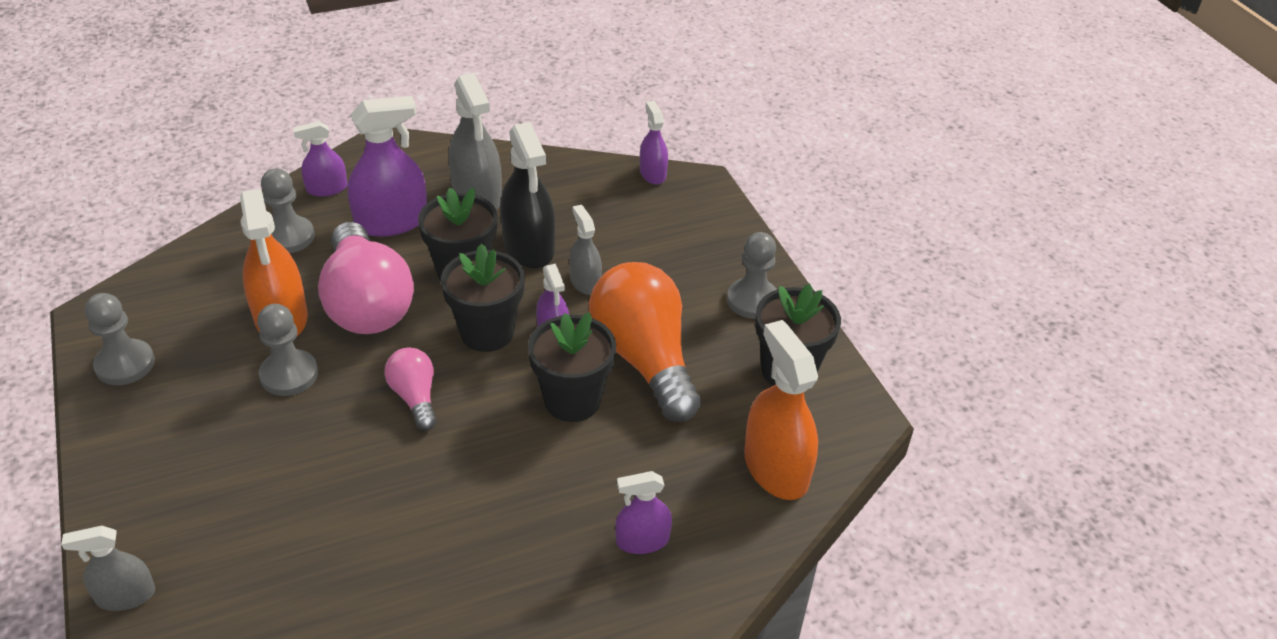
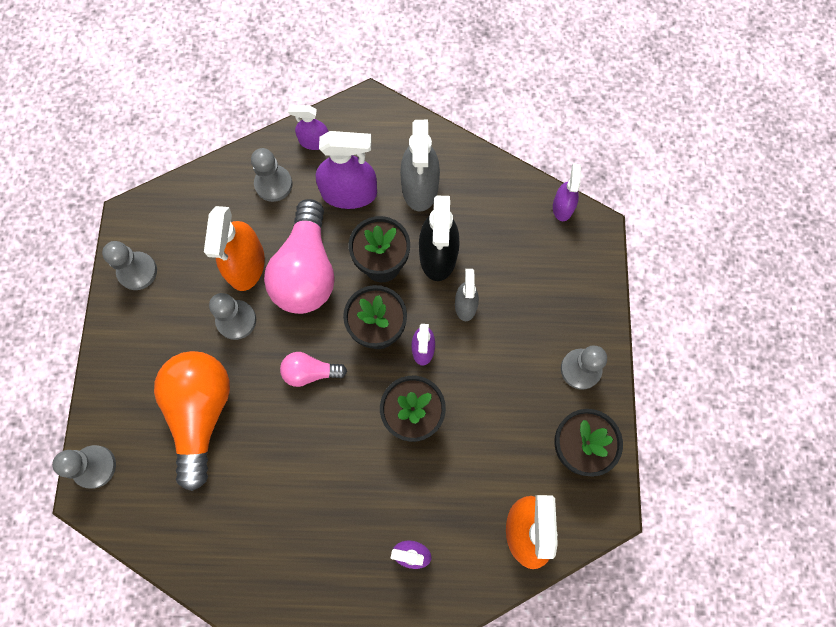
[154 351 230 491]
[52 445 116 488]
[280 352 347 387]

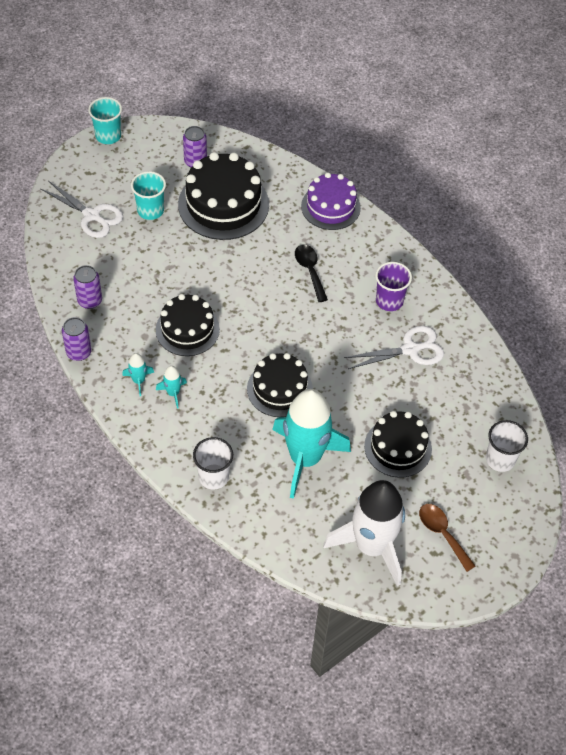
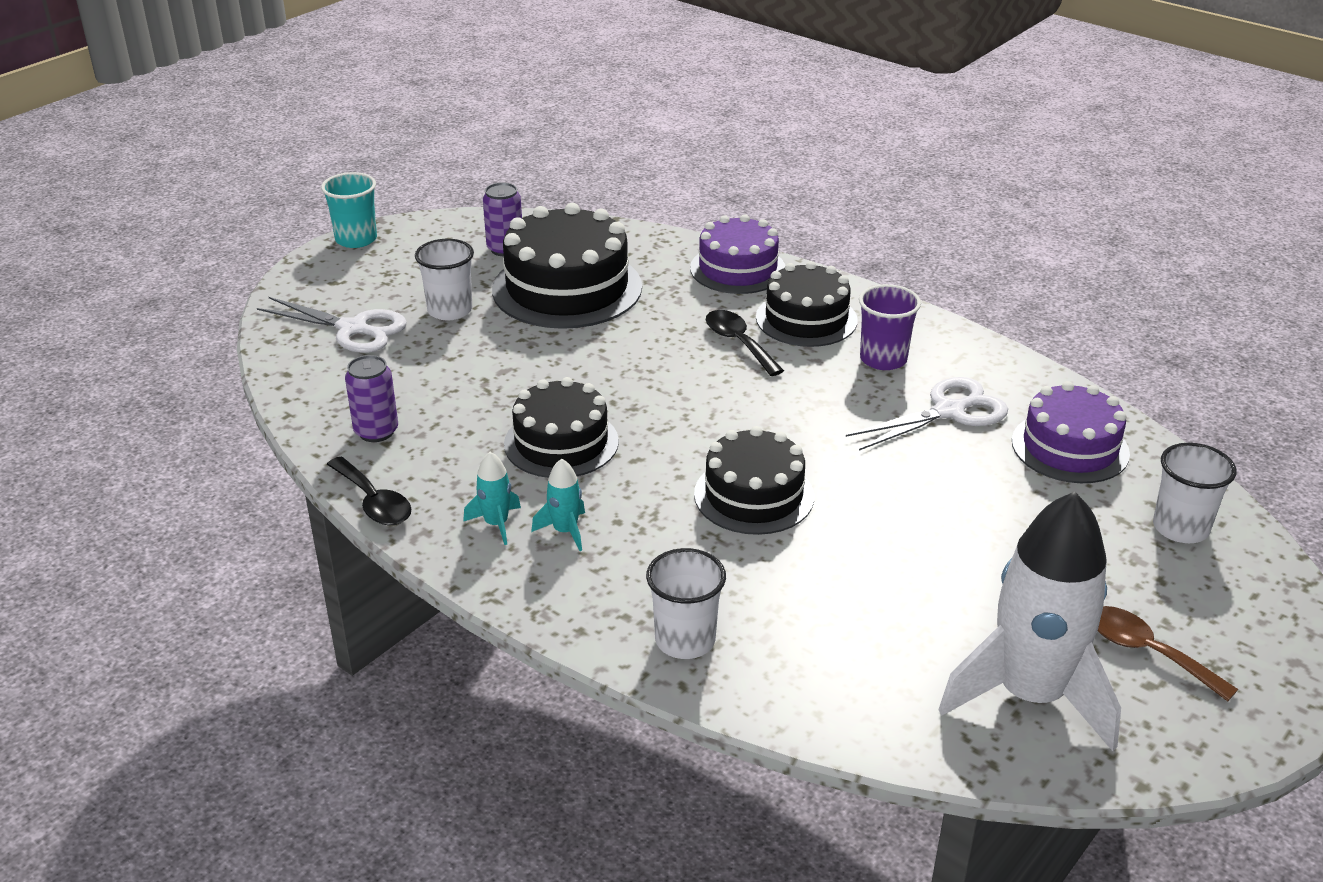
[272 389 351 499] (first image)
[1012 381 1130 483]
[756 261 857 347]
[327 456 411 525]
[415 239 474 320]

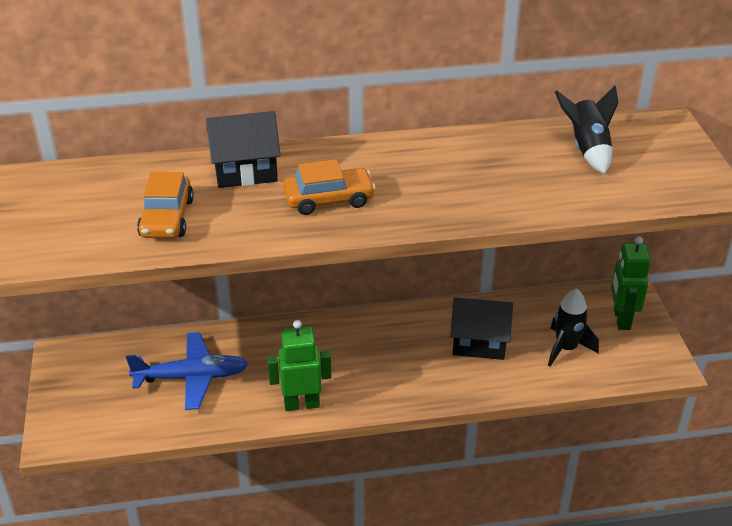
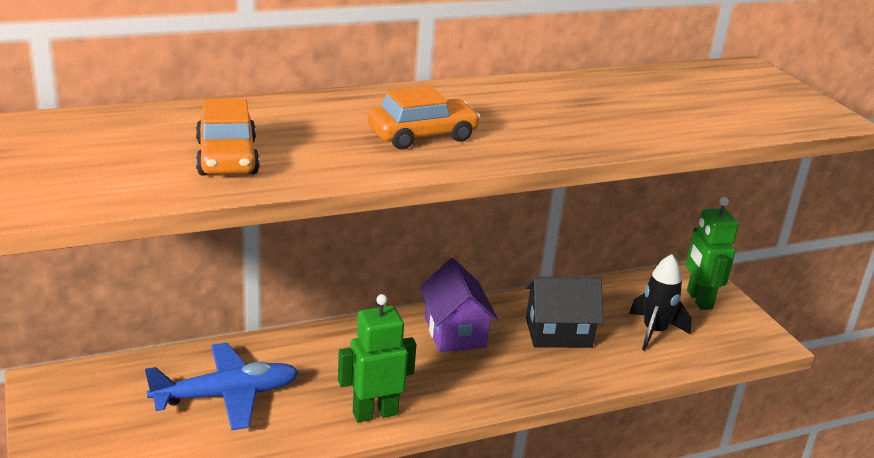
[206 111 281 188] (first image)
[555 85 618 174] (first image)
[420 258 498 352]

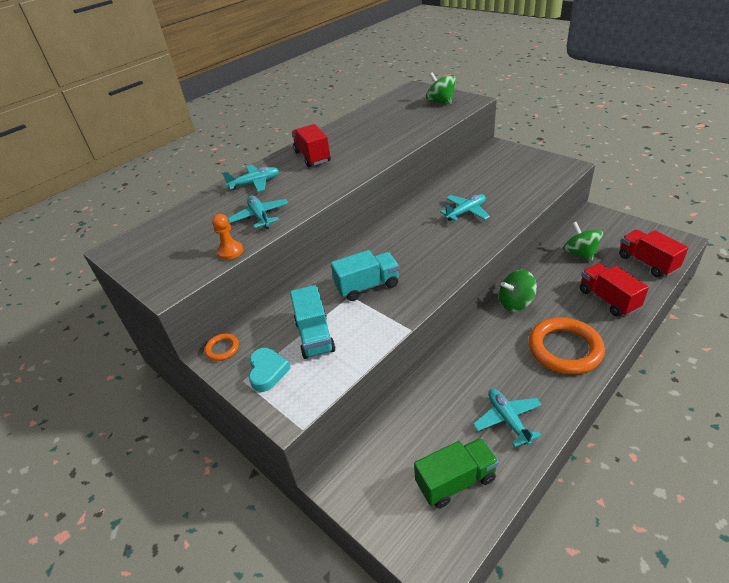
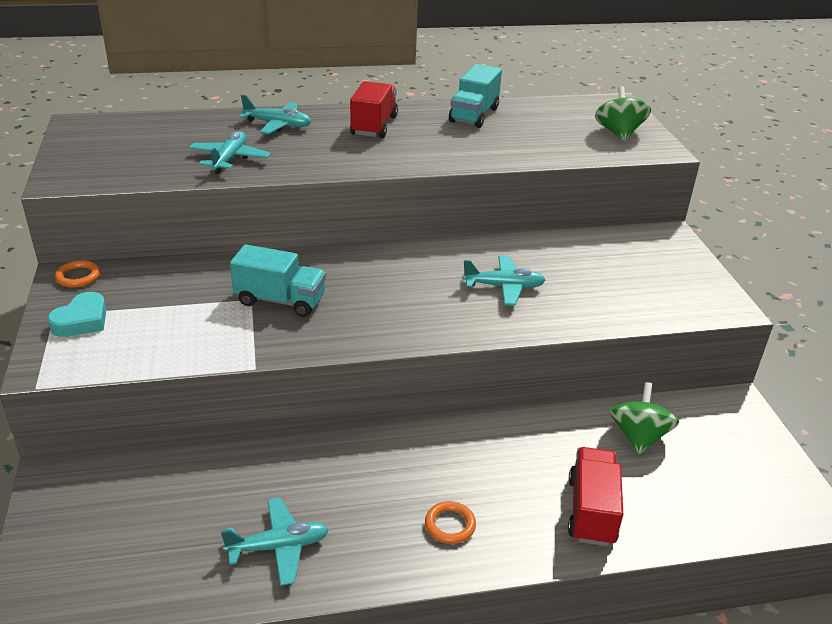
[212 214 243 260] (first image)
[414 438 499 508] (first image)
[499 270 537 312] (first image)
[619 230 688 277] (first image)
[449 64 502 128]
[221 497 329 586]
[425 501 476 544]

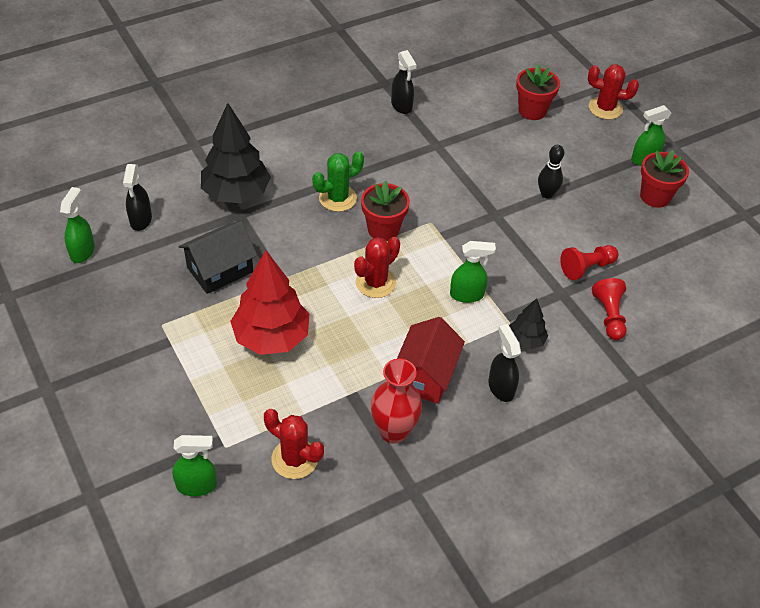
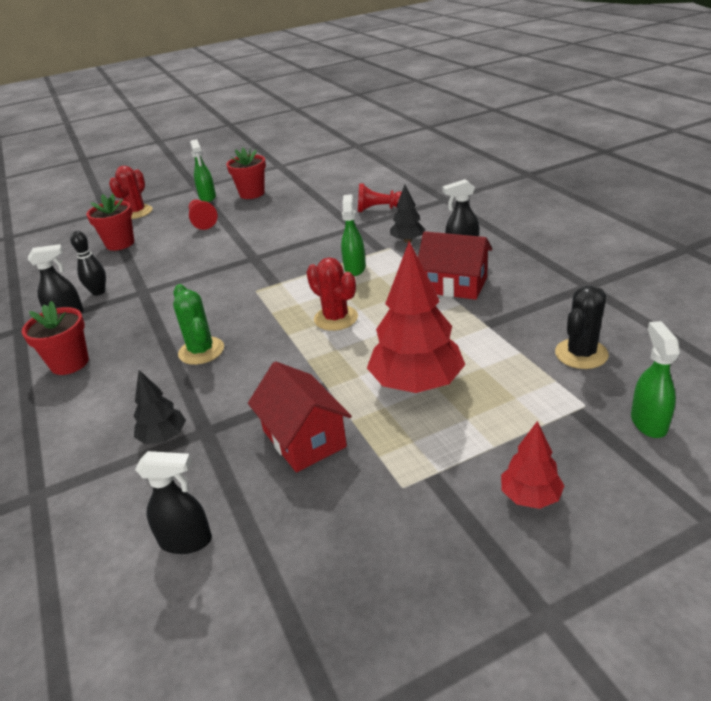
[60 187 95 263] (first image)
[371 359 422 444] (first image)
[501 421 565 509]
[22 301 89 375]
[70 231 106 296]
[189 199 218 230]
[248 361 352 473]
[555 286 609 369]
[134 370 186 444]

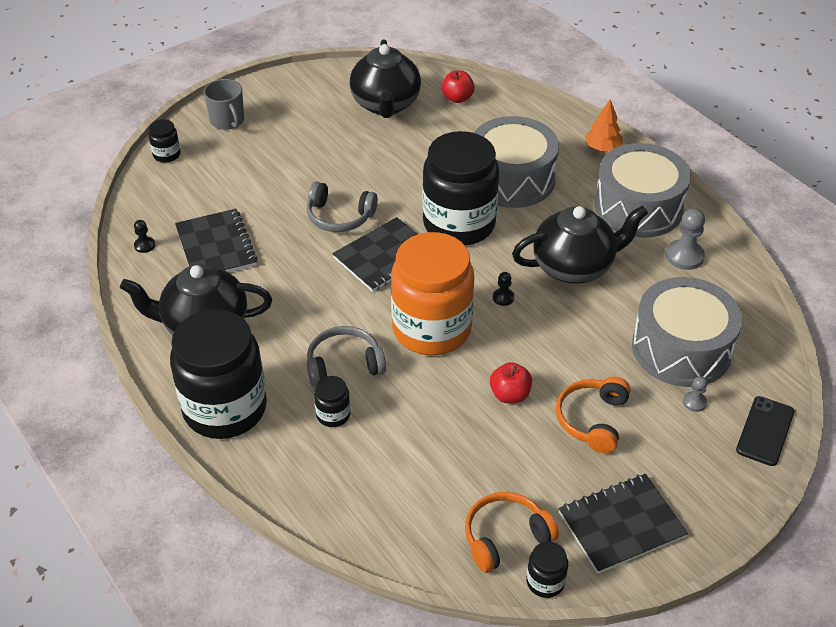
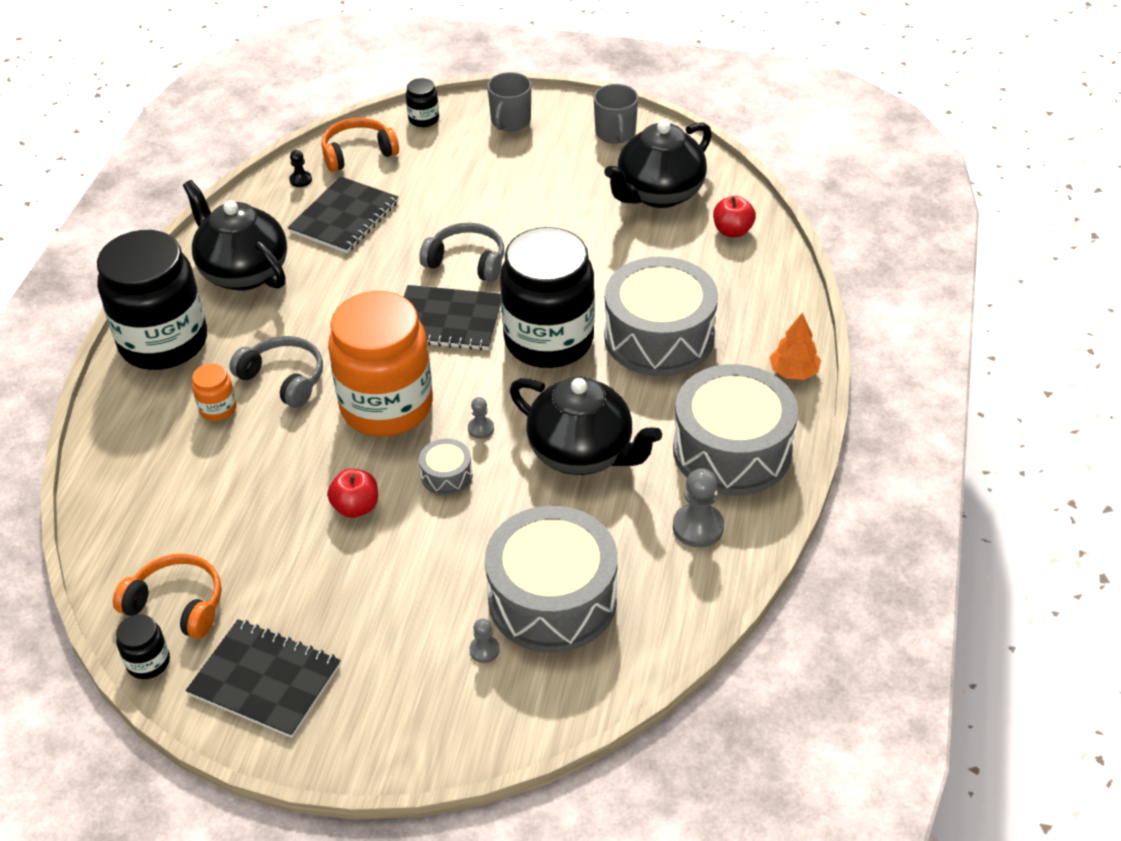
[736 396 794 466] (first image)
[419 439 472 495]
[594 84 638 144]
[321 118 399 172]
[192 363 237 421]
[468 397 494 439]
[419 222 504 282]

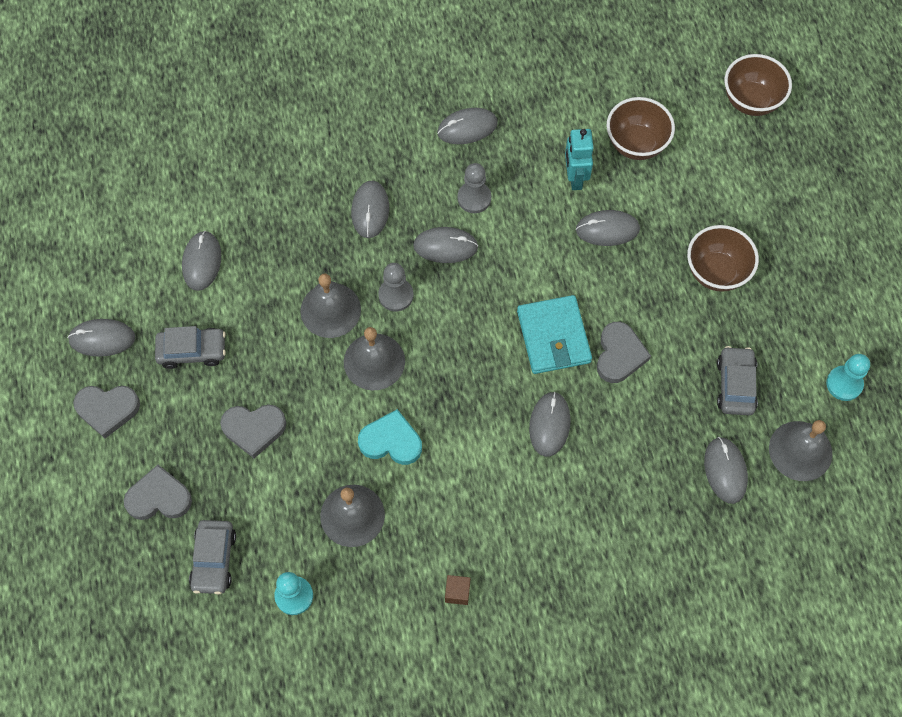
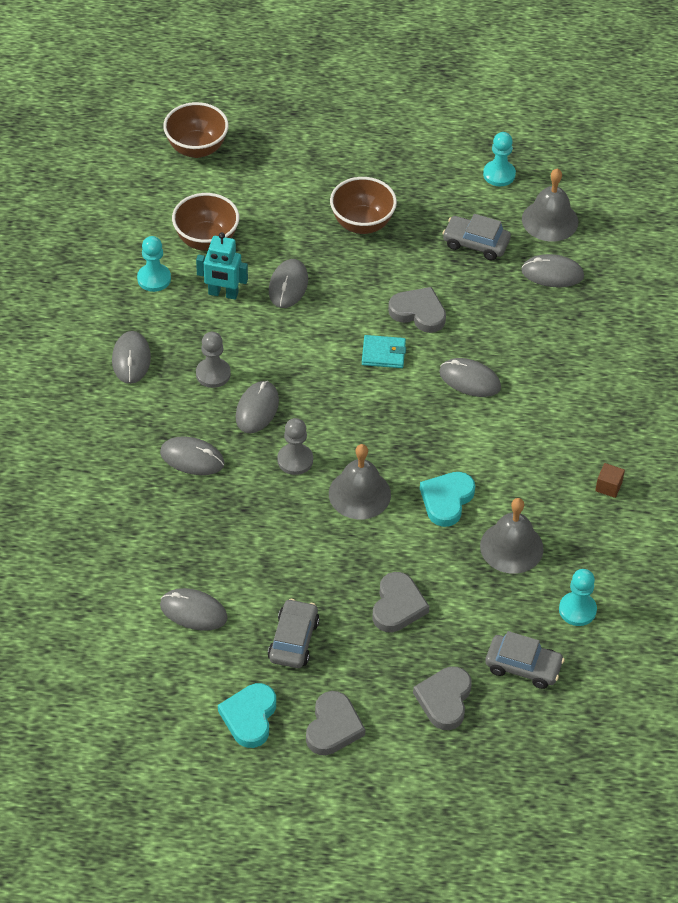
[300 273 361 338] (first image)
[137 236 171 292]
[218 683 276 748]
[362 335 406 368]

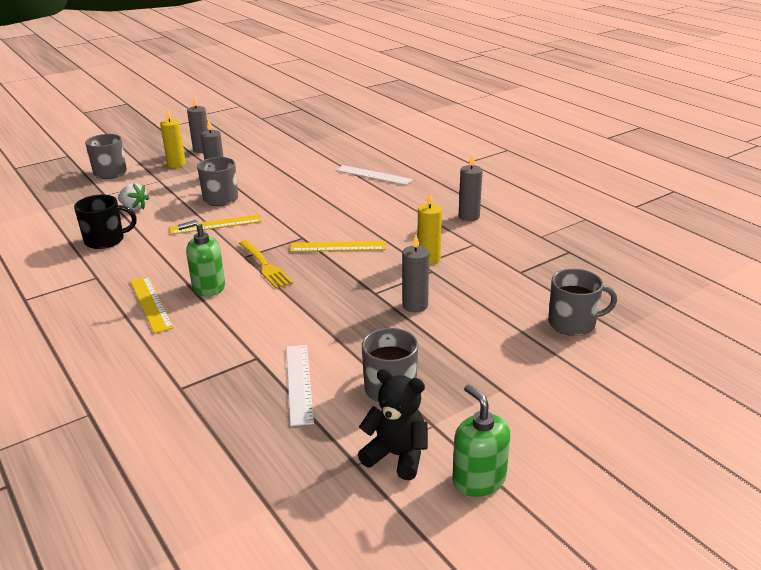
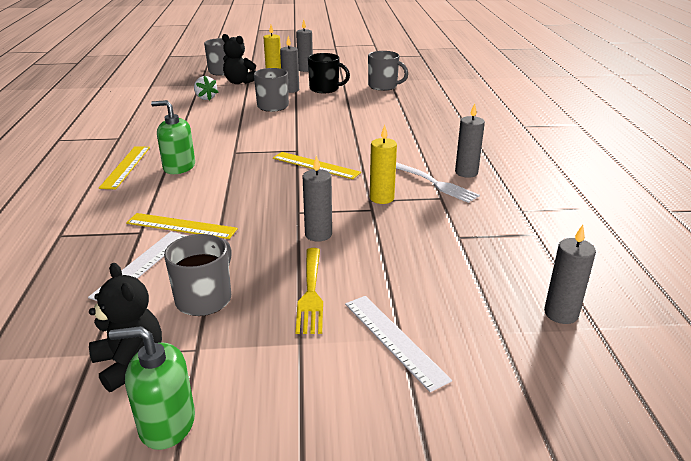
[222 34 256 84]
[396 163 480 203]
[544 225 596 324]
[308 53 350 93]
[126 213 238 239]
[295 248 323 334]
[345 296 452 392]
[368 51 408 91]
[109 326 195 450]

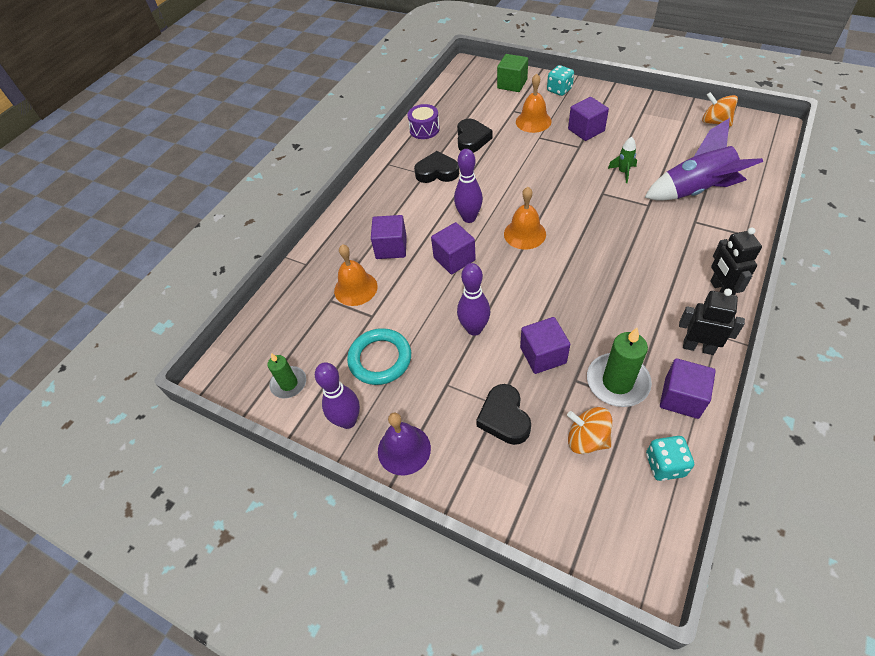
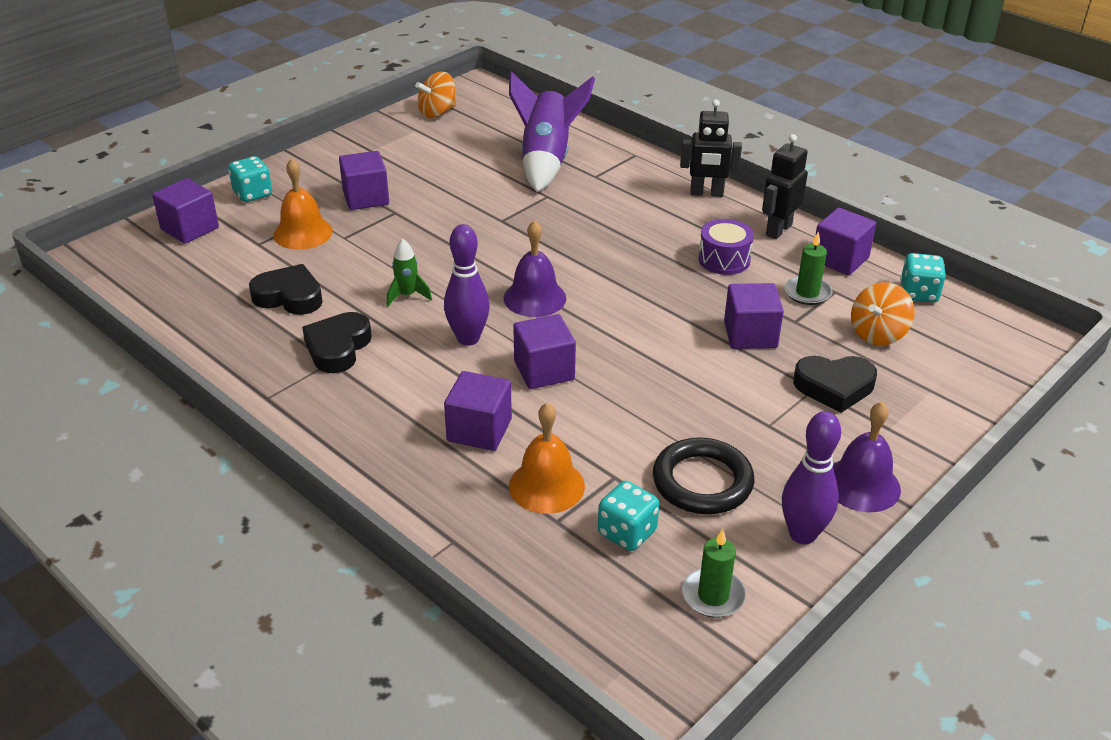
[457 263 490 336] (first image)
[598 481 659 551]
[698 219 754 275]
[387 239 432 306]
[653 437 755 514]
[152 178 219 244]
[503 220 566 317]
[784 232 832 305]

